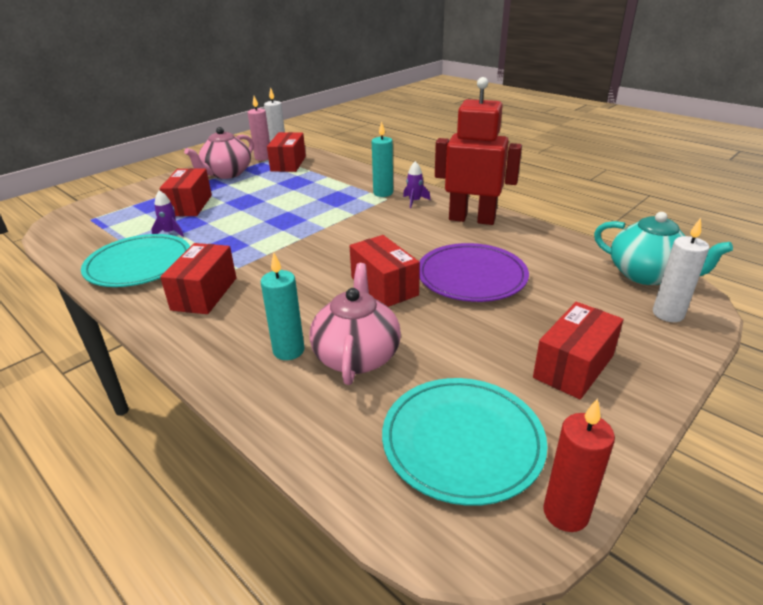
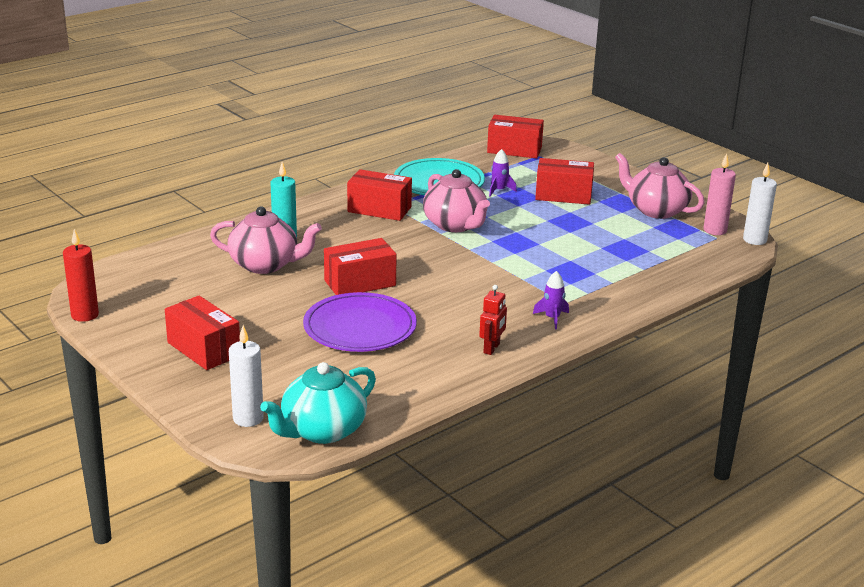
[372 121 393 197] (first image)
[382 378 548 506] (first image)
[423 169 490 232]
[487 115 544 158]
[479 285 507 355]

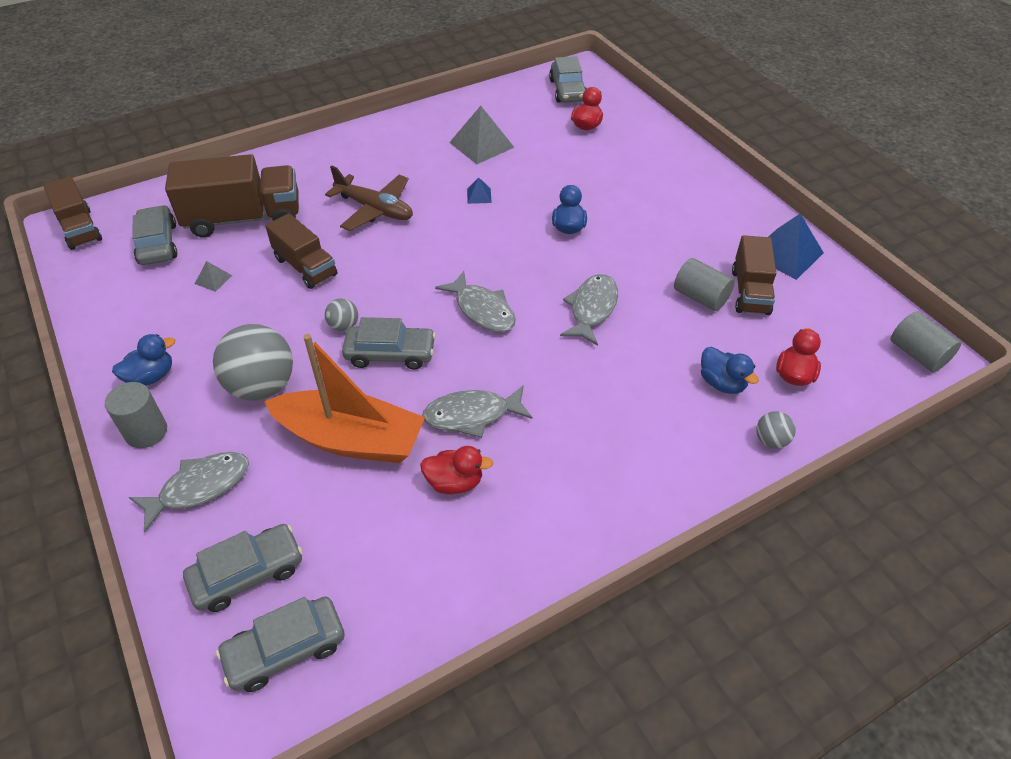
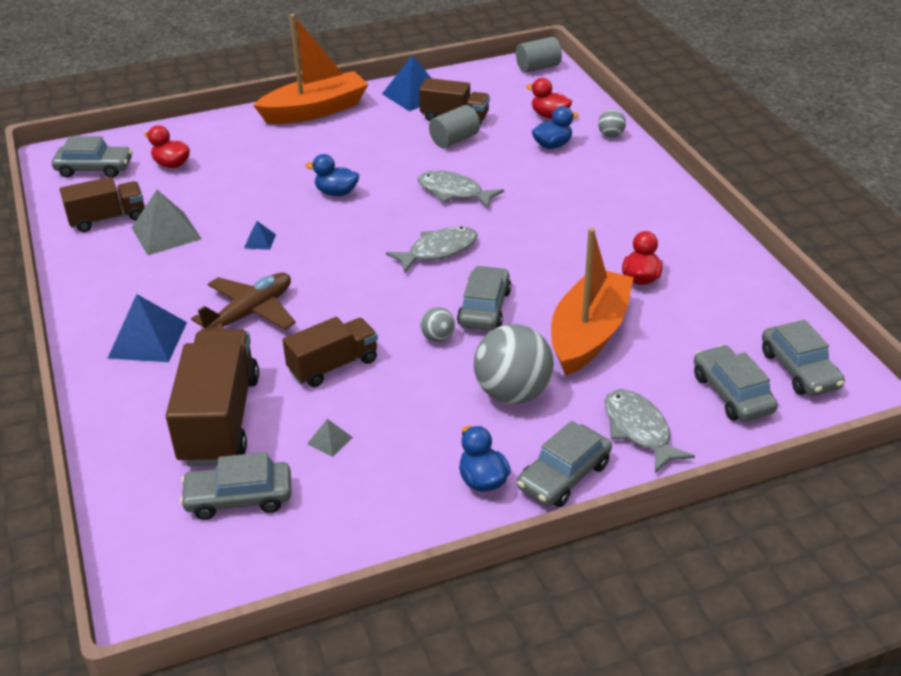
[422 385 533 438] (first image)
[107 294 187 362]
[253 14 368 124]
[60 177 145 232]
[517 421 612 507]

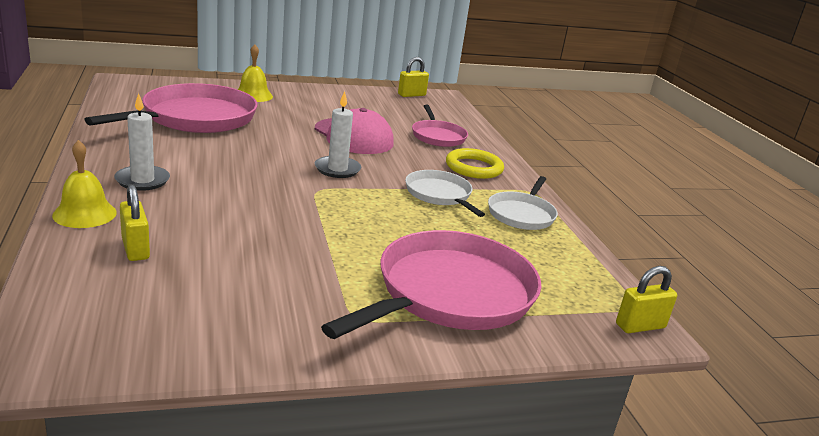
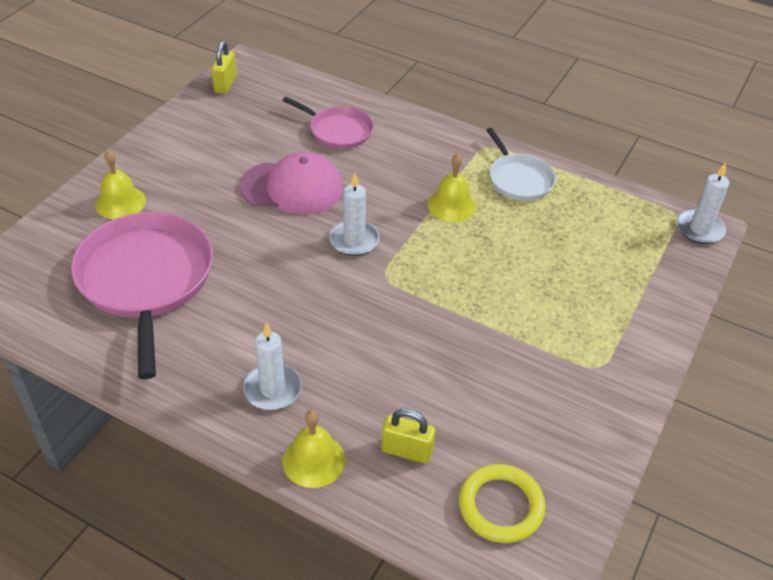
[321 230 541 339] (first image)
[459 464 546 543]
[428 153 476 222]
[677 163 729 244]

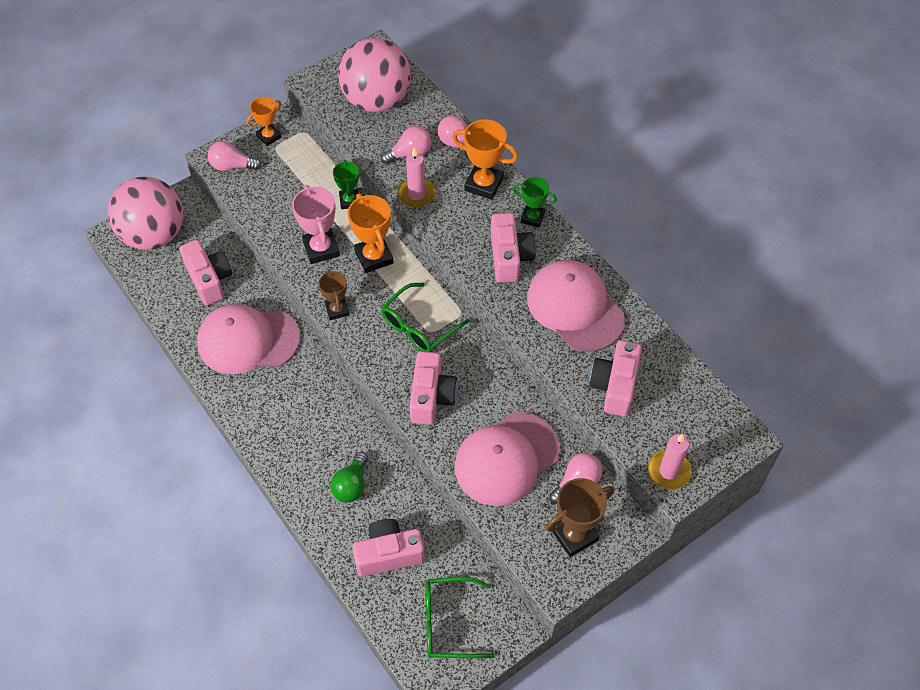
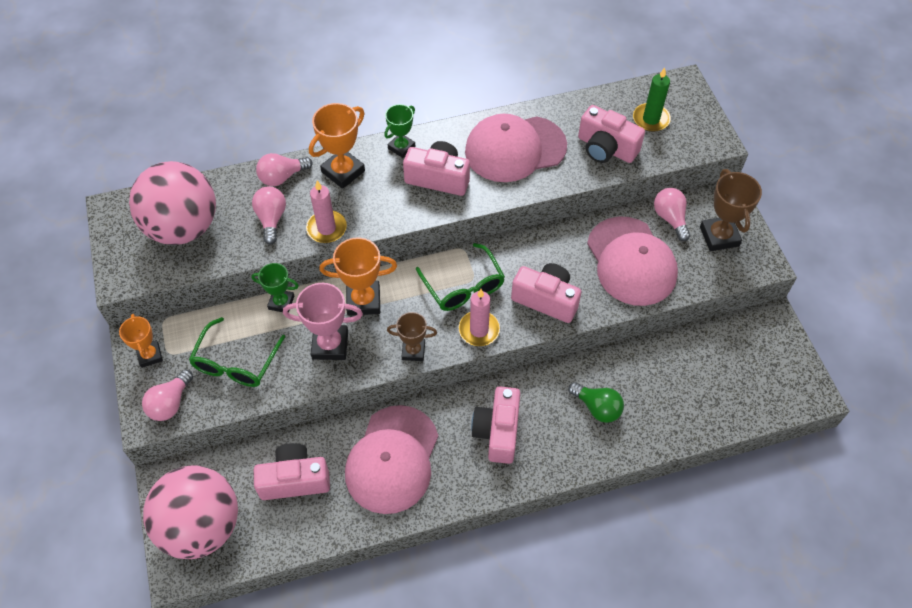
[633 67 671 132]
[471 387 520 464]
[189 317 285 387]
[459 289 500 346]

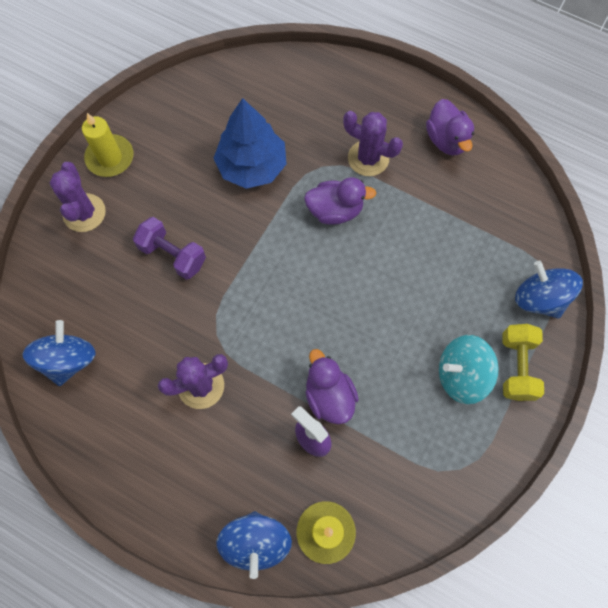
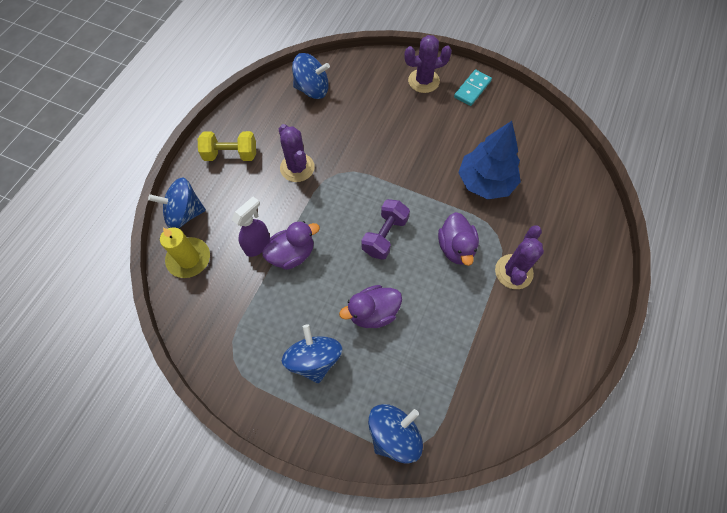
[361 199 410 260]
[339 285 402 328]
[198 131 256 161]
[454 70 492 106]
[282 324 342 383]

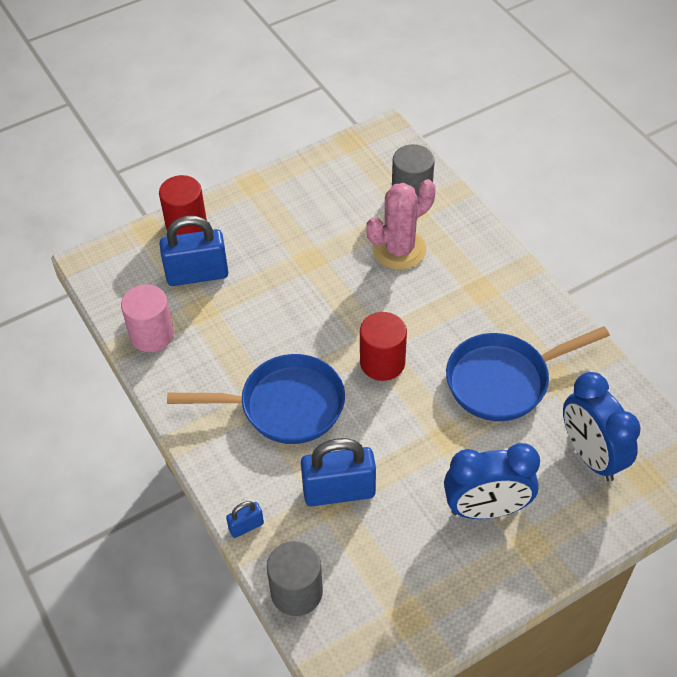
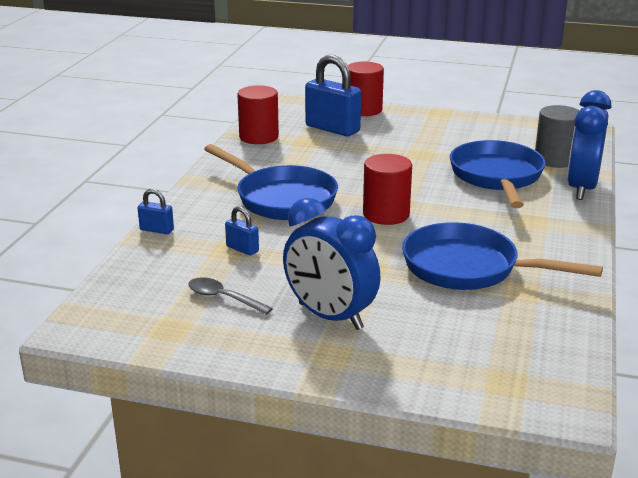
[267 541 323 616] (first image)
[188 277 273 315]
[567 90 611 200]
[450 140 546 208]
[237 85 279 144]
[225 206 259 256]

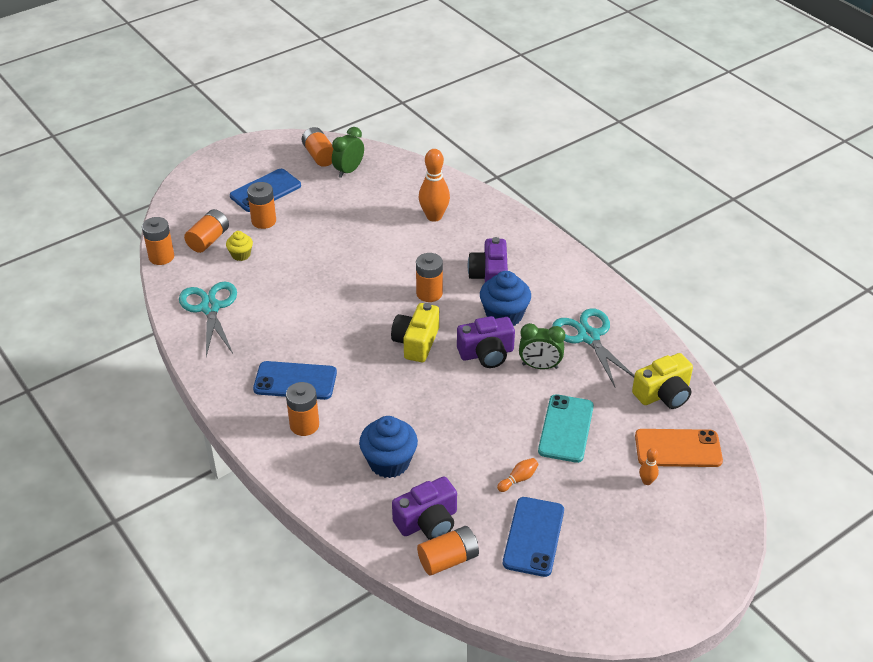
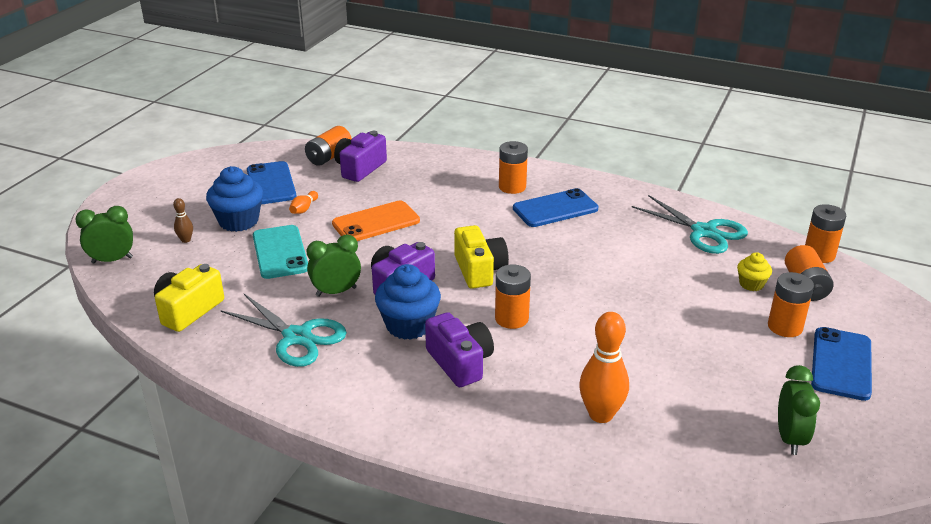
[302 127 334 167] (first image)
[75 206 133 264]
[206 166 263 232]
[332 200 420 241]
[173 198 193 243]

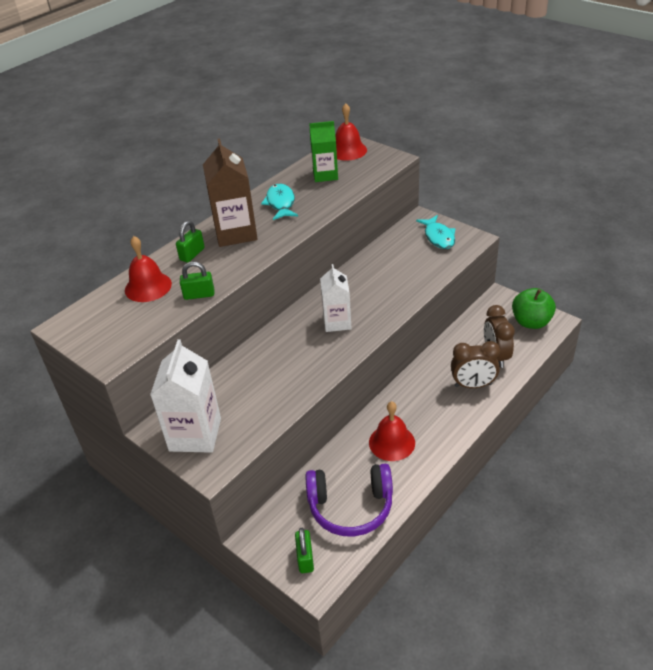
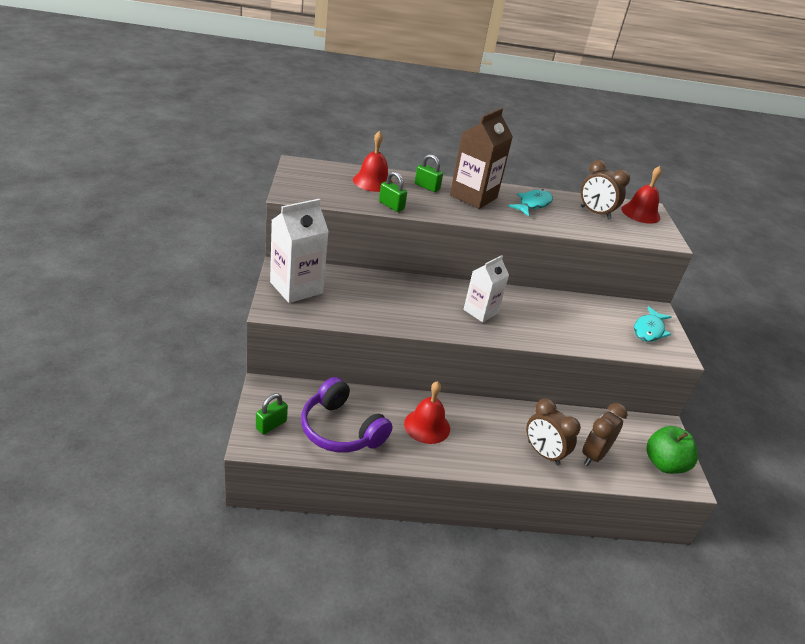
[581 160 630 220]
[415 154 443 192]

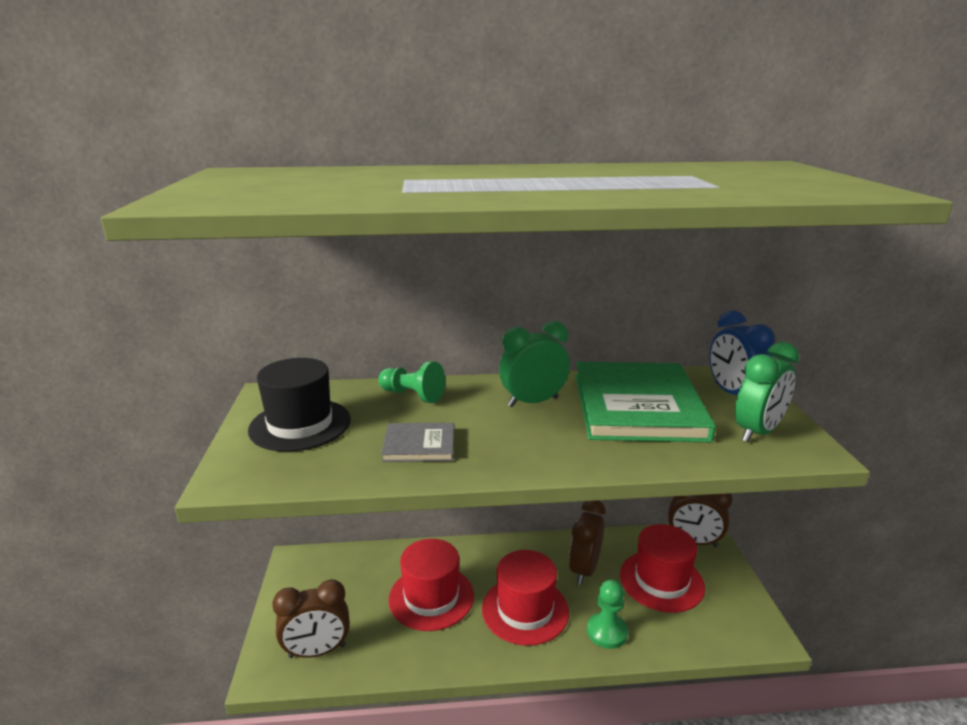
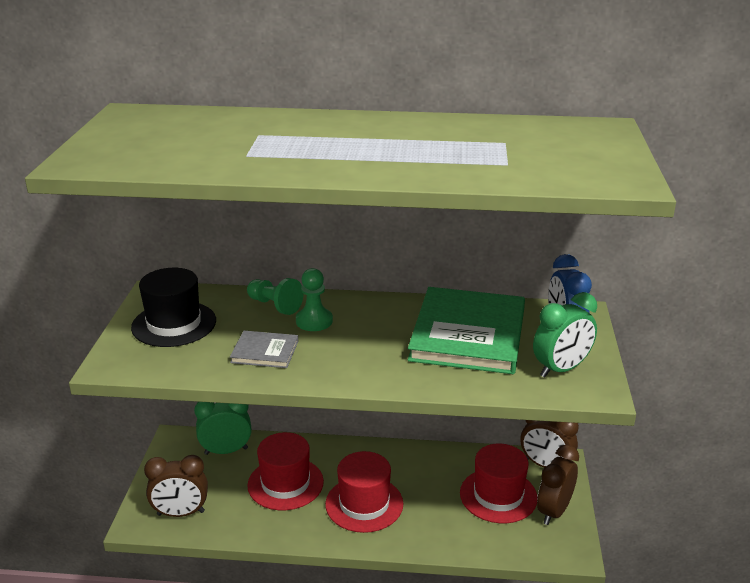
[194 402 252 455]
[537 445 579 525]
[296 268 333 331]

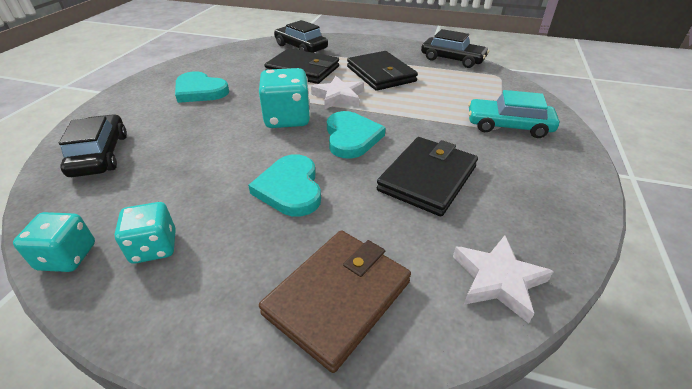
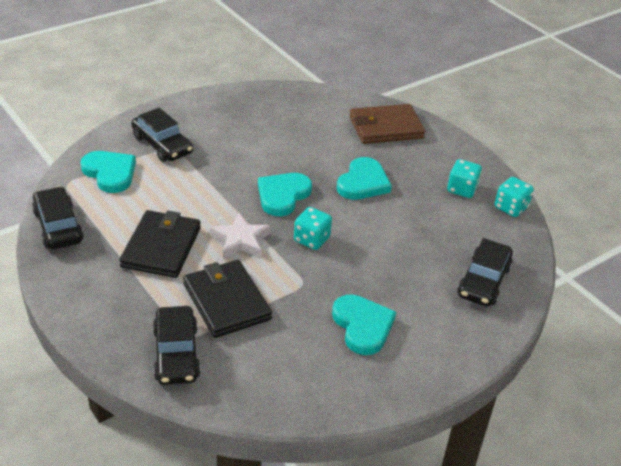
[377 137 478 216] (first image)
[453 235 554 323] (first image)
[81 151 136 193]
[131 108 193 162]
[294 207 332 250]

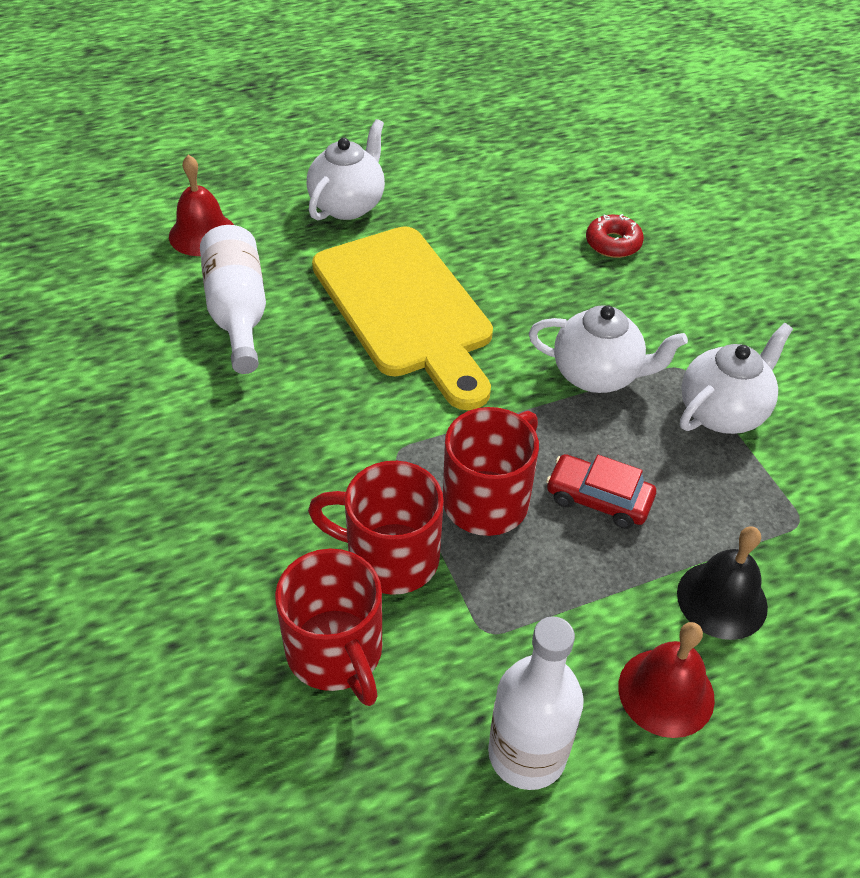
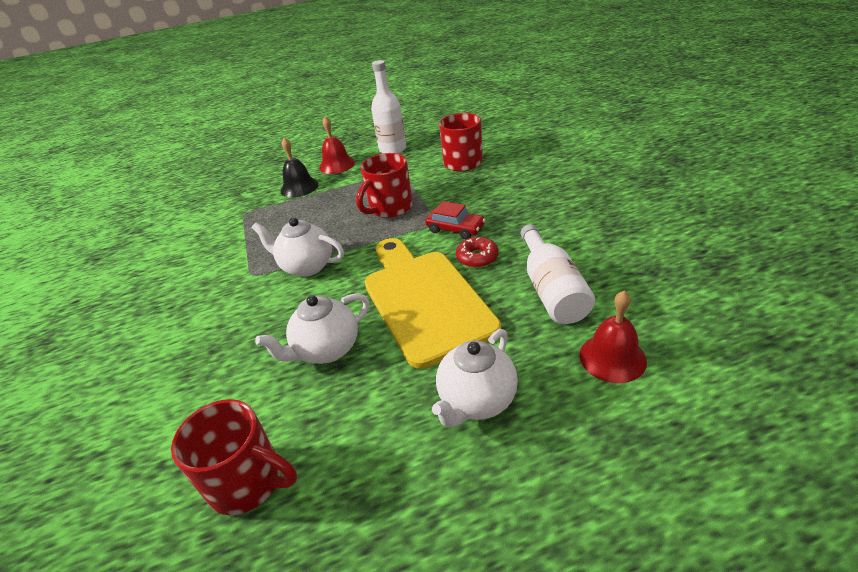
[171 399 297 515]
[425 201 486 239]
[456 237 499 268]
[255 293 369 364]

